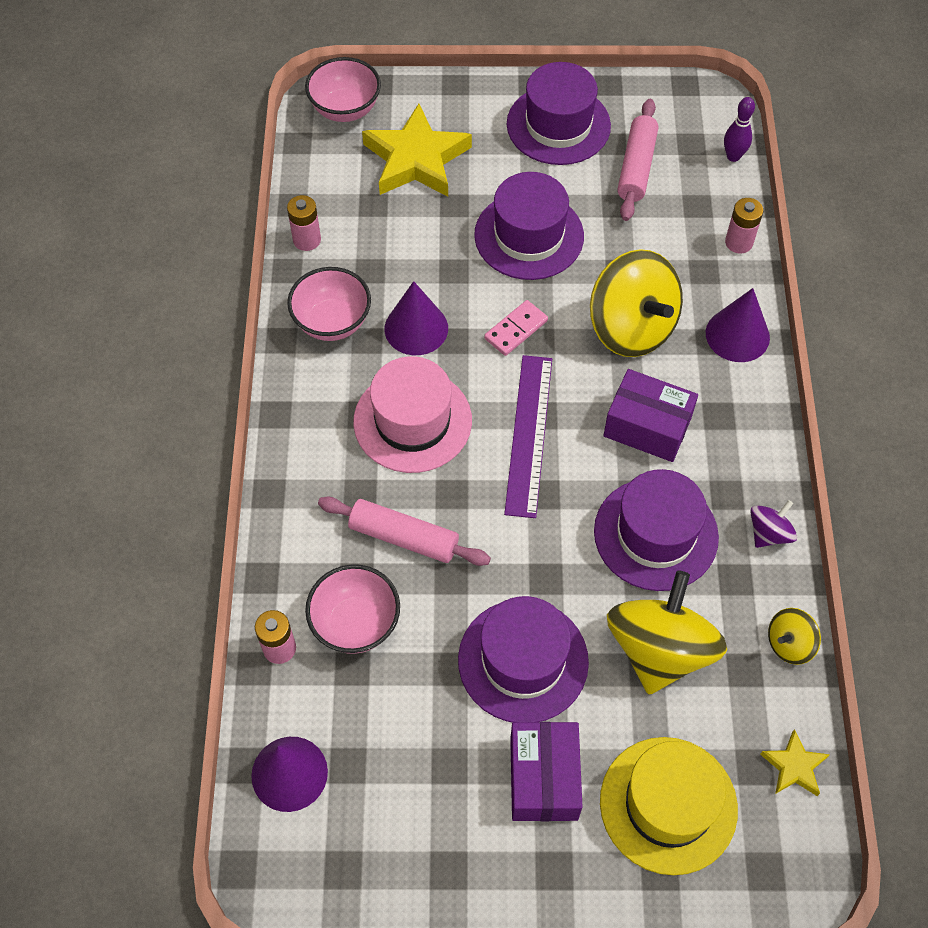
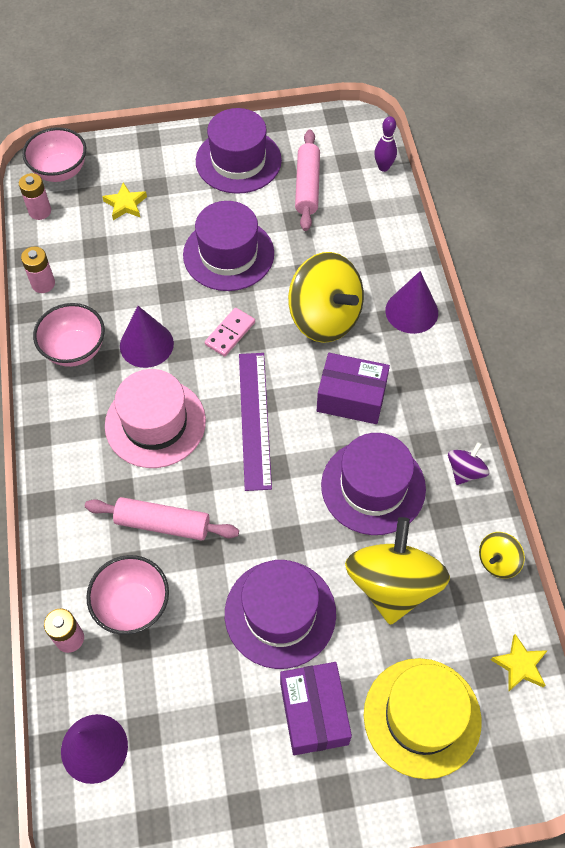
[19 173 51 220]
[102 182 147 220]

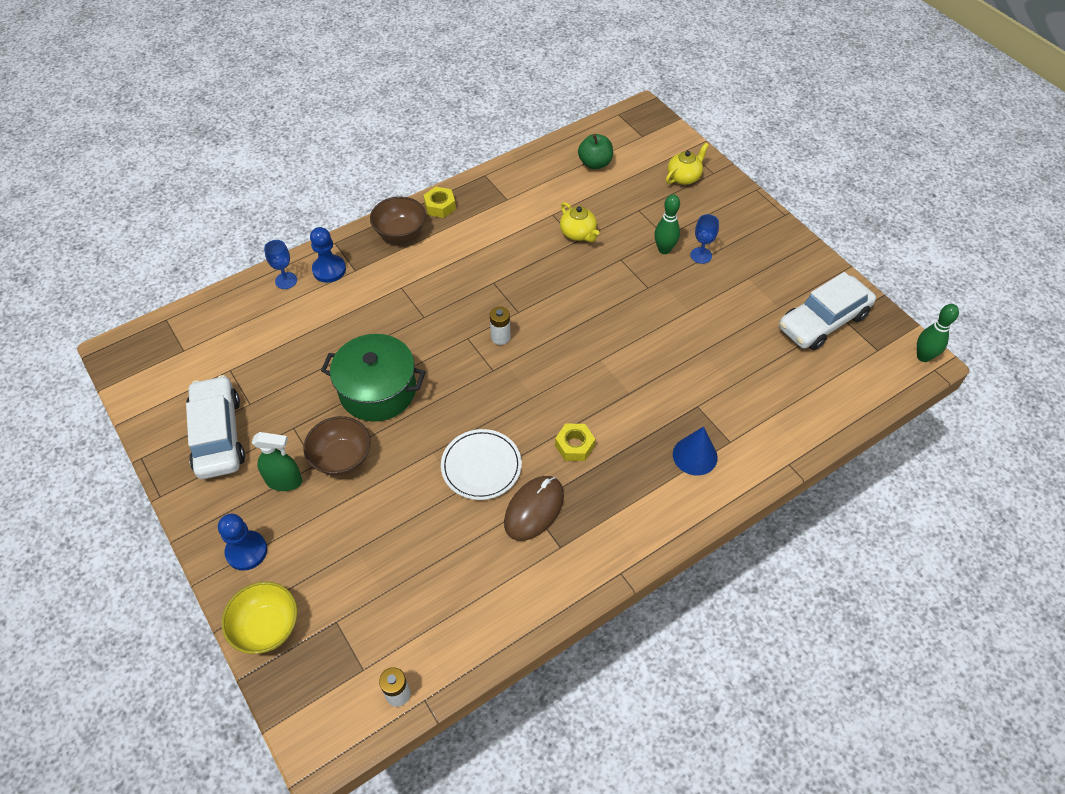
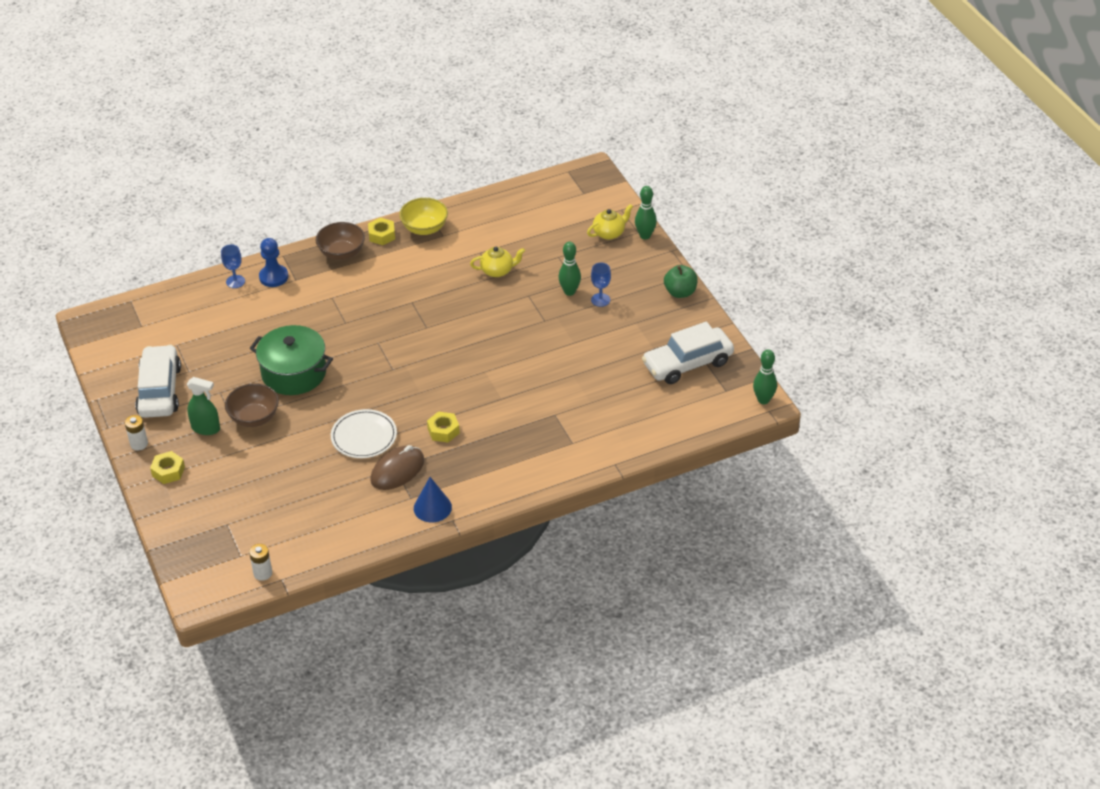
[125 415 148 451]
[150 451 185 484]
[399 198 448 235]
[414 477 452 523]
[470 247 525 277]
[635 186 657 239]
[664 265 698 298]

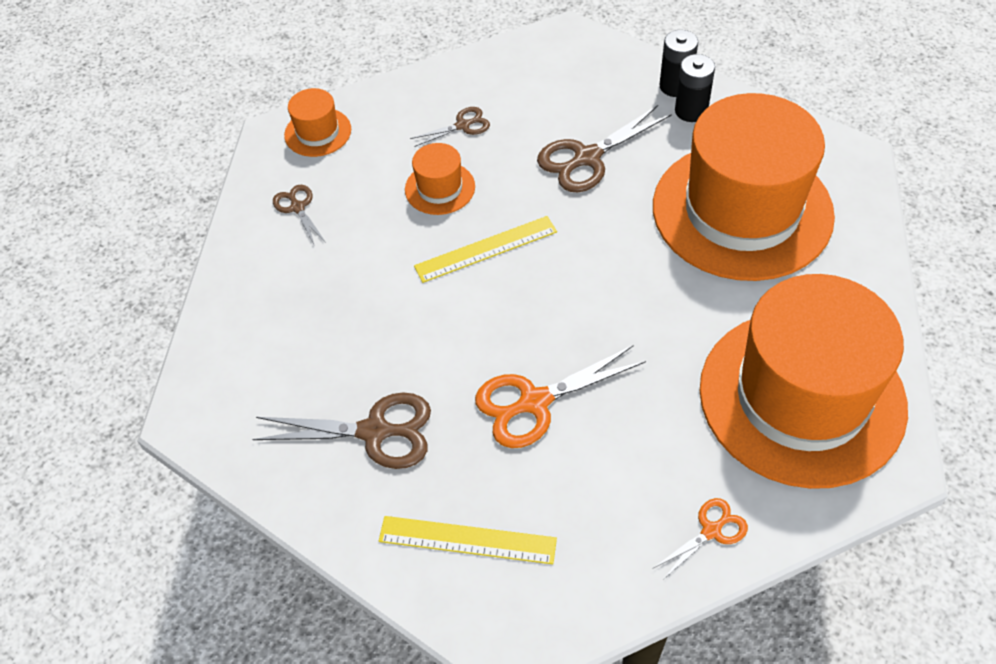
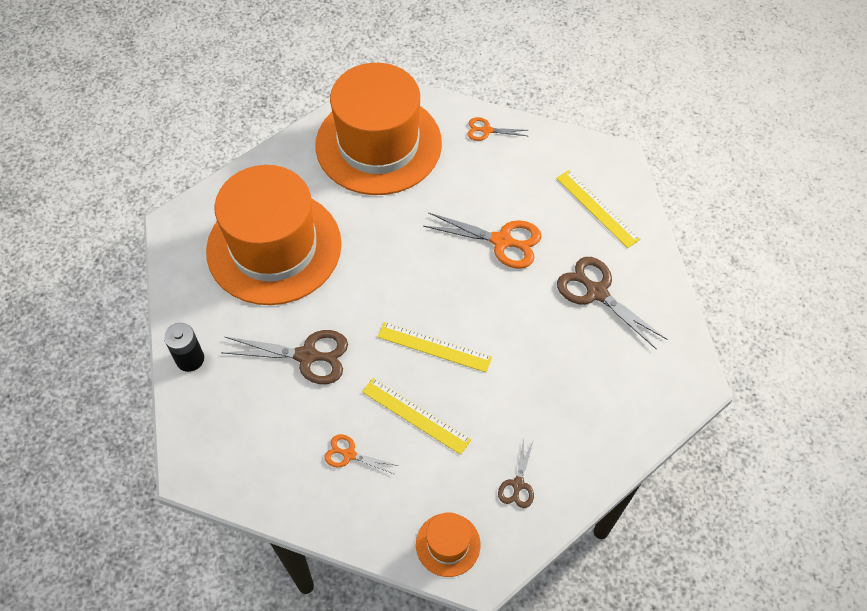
[324 434 398 474]
[362 378 471 455]
[675 54 715 122] (first image)

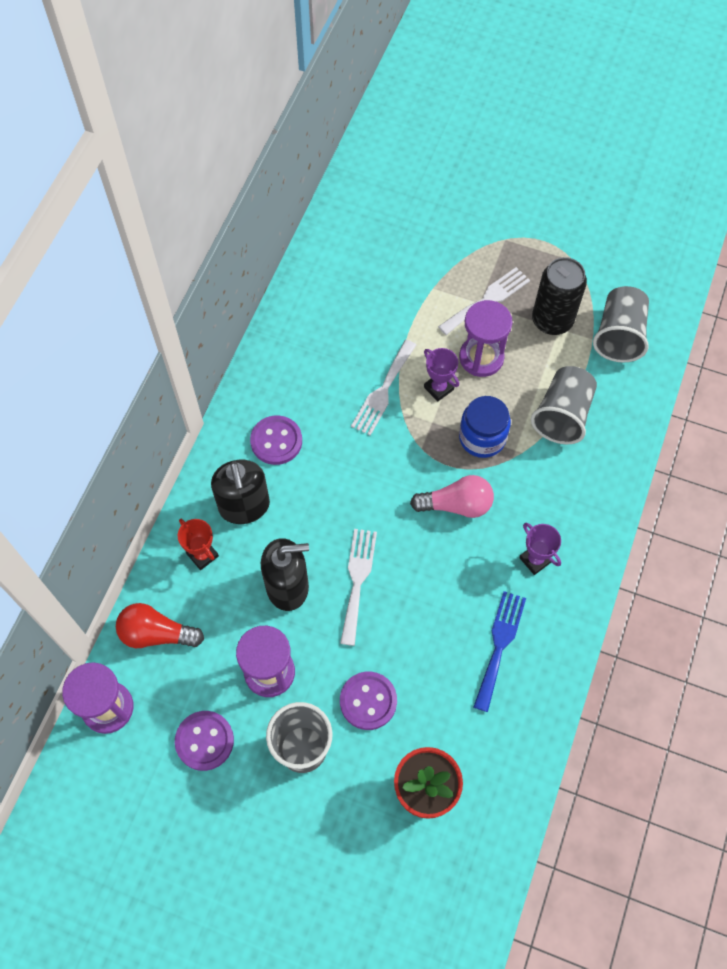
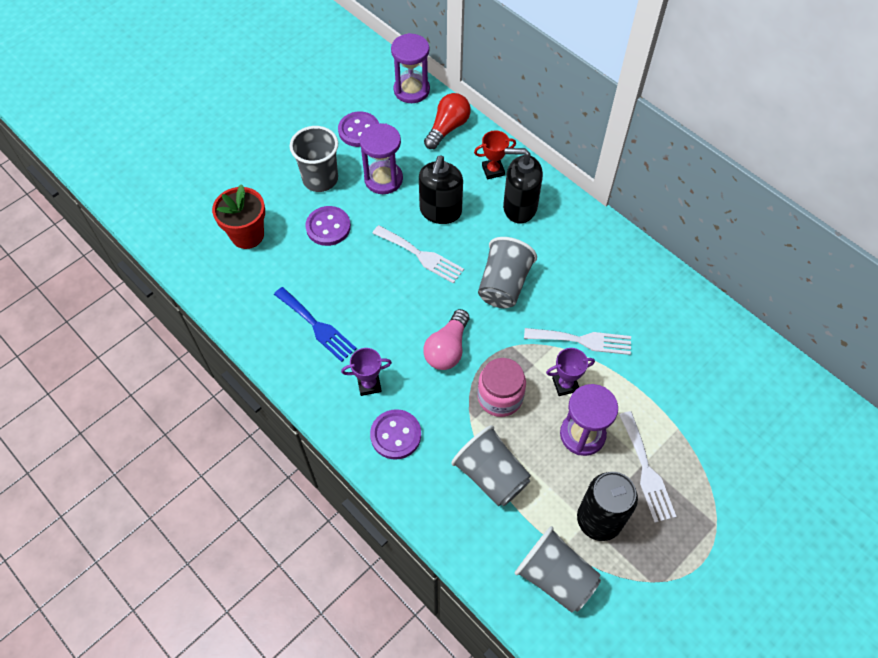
[370 409 421 460]
[478 237 537 308]
[478 358 526 417]
[524 328 631 355]

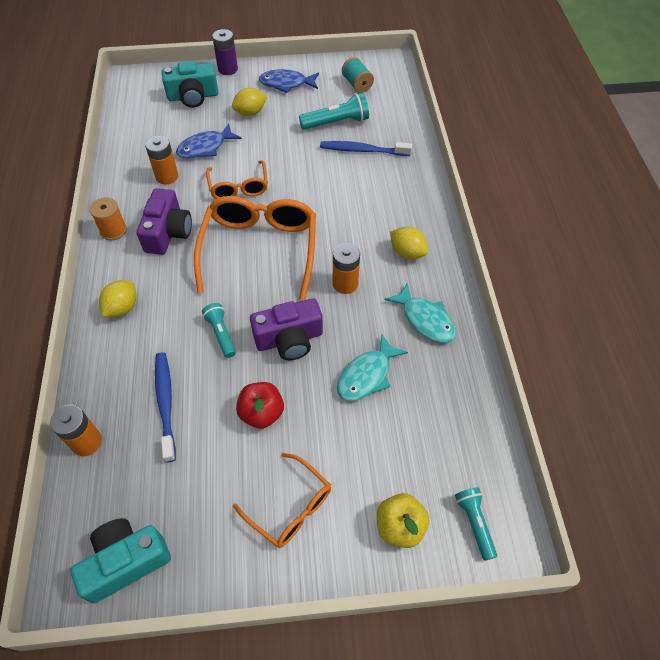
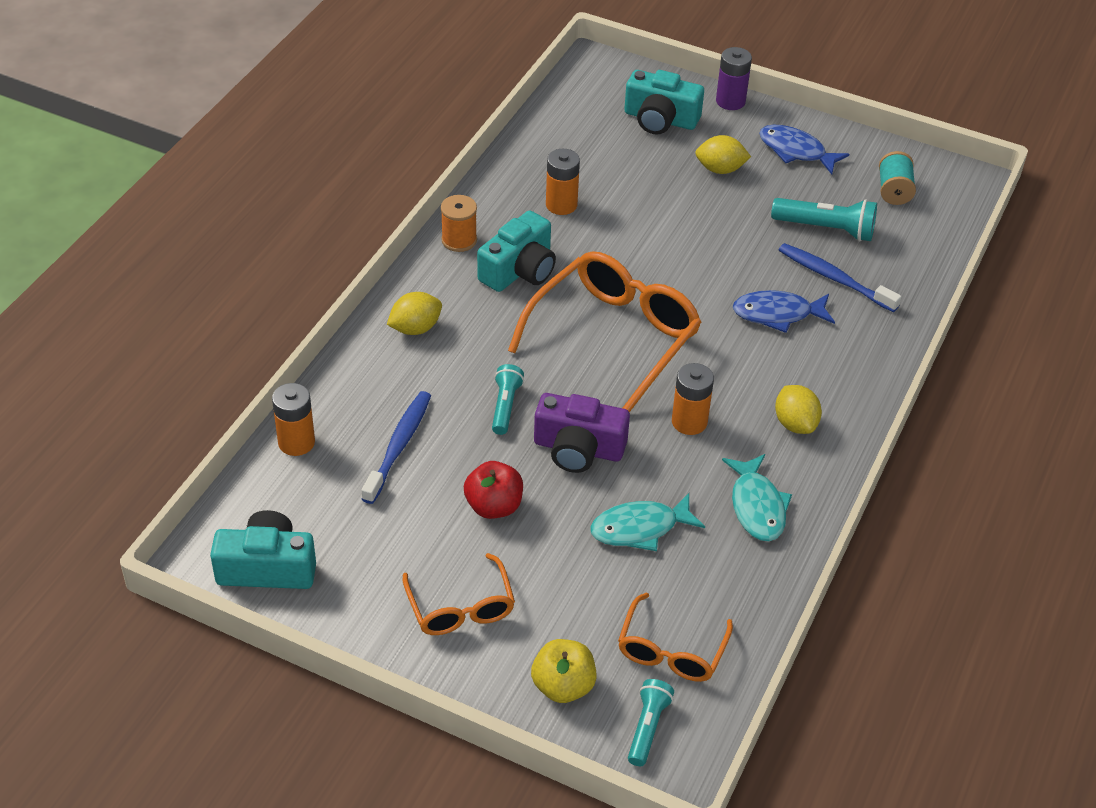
[477 210 556 292]
[618 593 733 682]
[733 290 835 333]

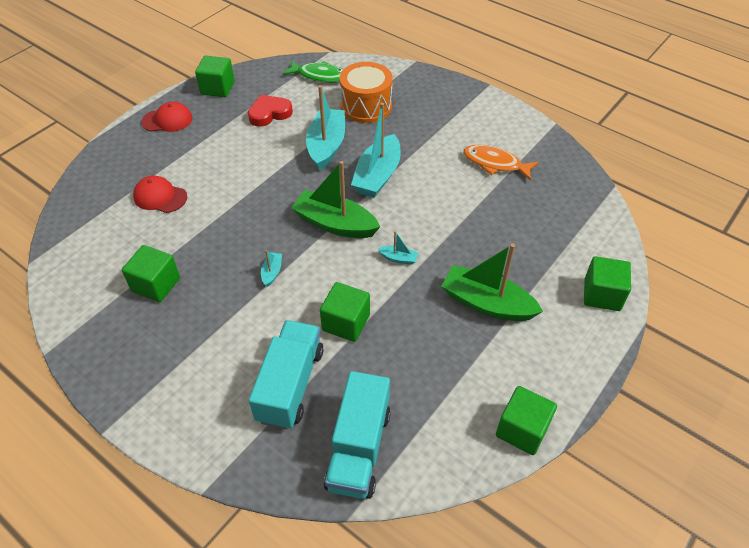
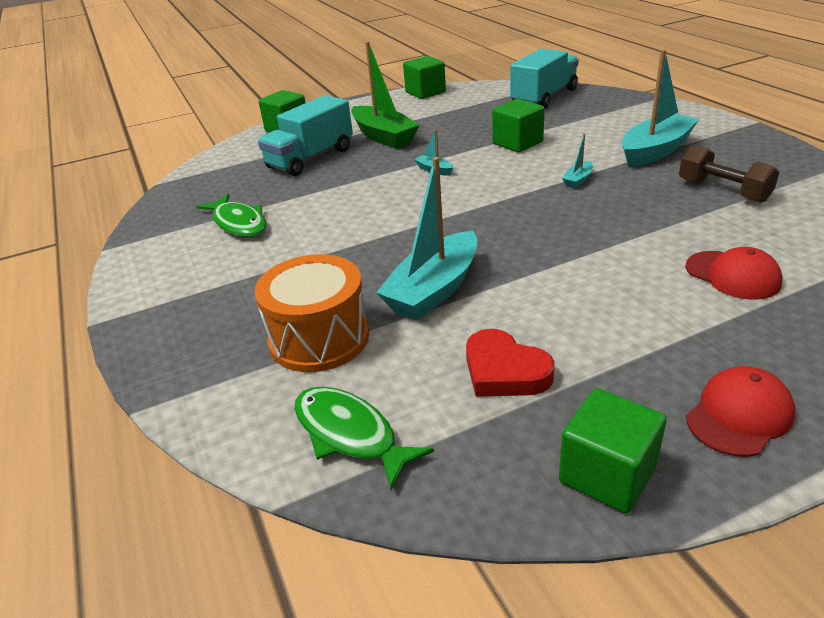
[196 194 267 237]
[258 95 353 176]
[466 329 555 397]
[622 49 699 167]
[679 144 779 203]
[686 366 795 457]
[291 161 380 238] (first image)

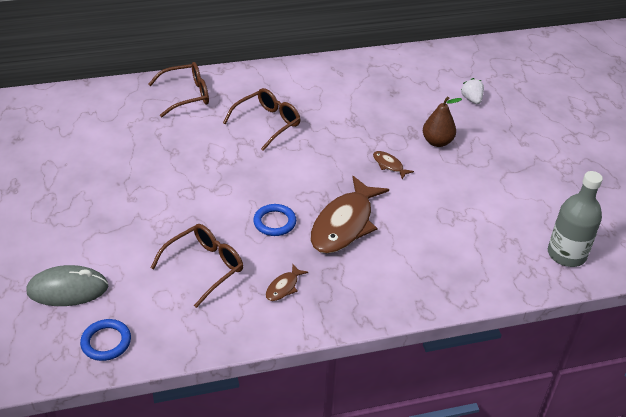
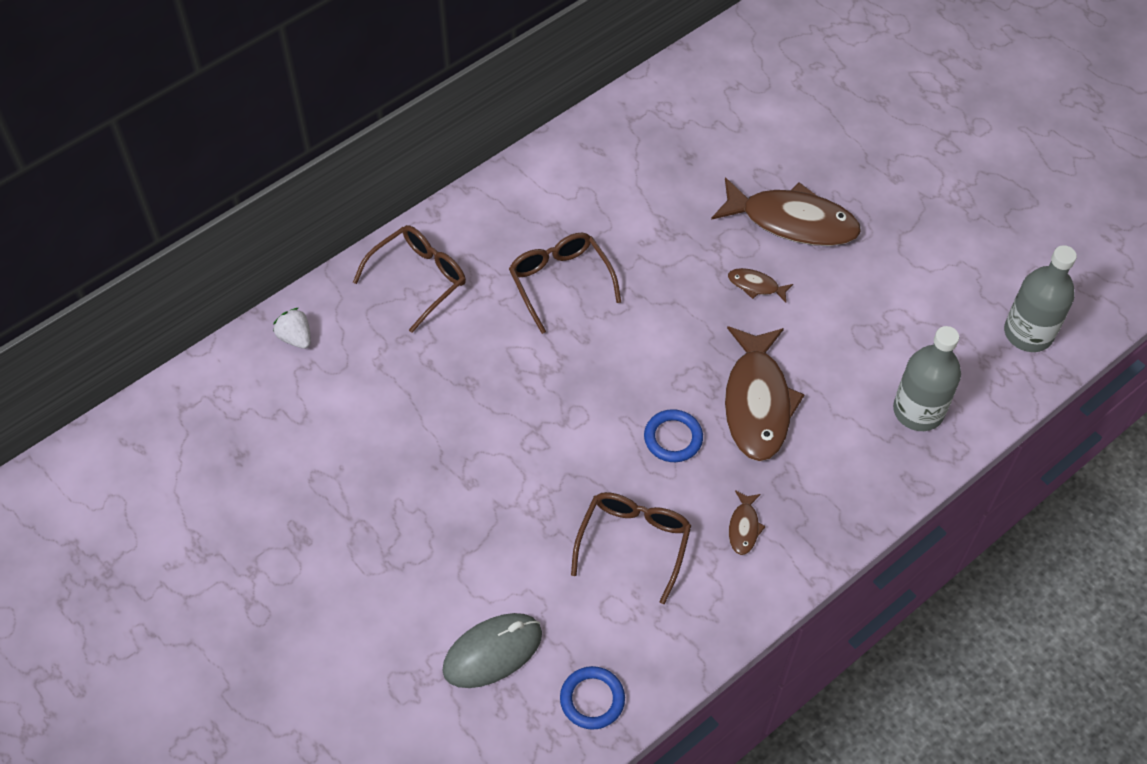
[273 308 311 349]
[509 233 621 334]
[711 178 861 246]
[893 326 961 431]

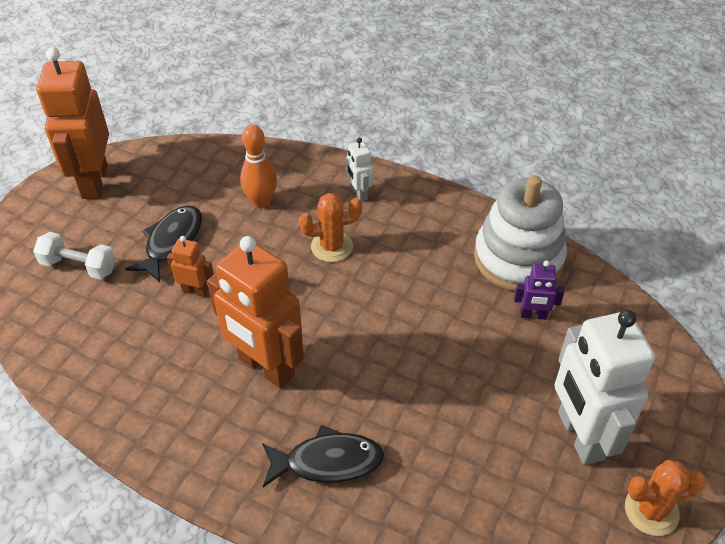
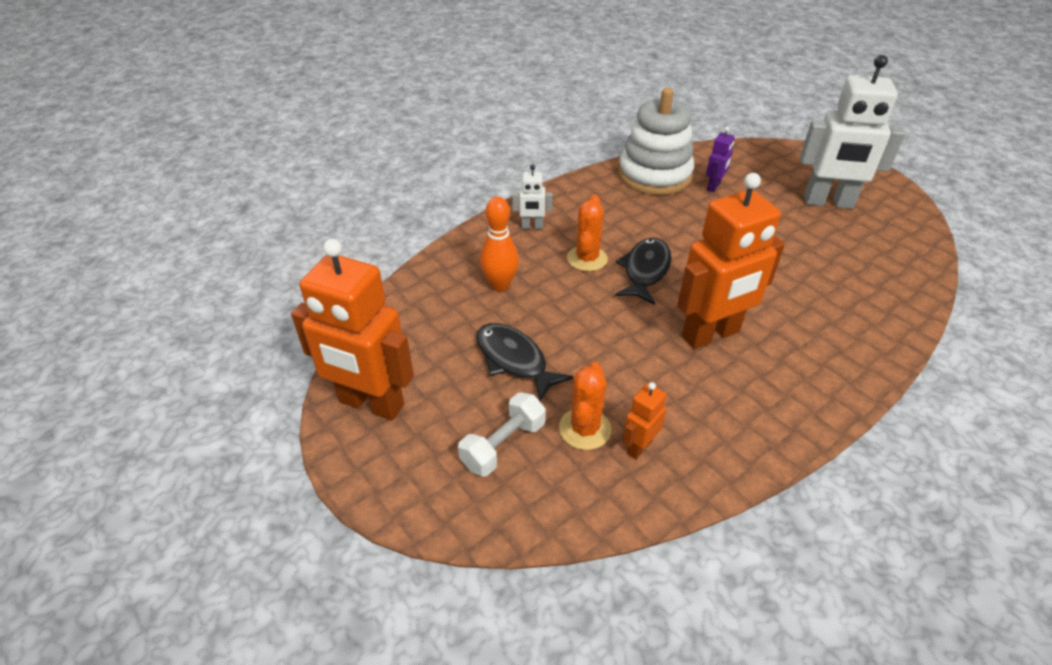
[559 362 611 450]
[615 238 672 305]
[623 382 666 459]

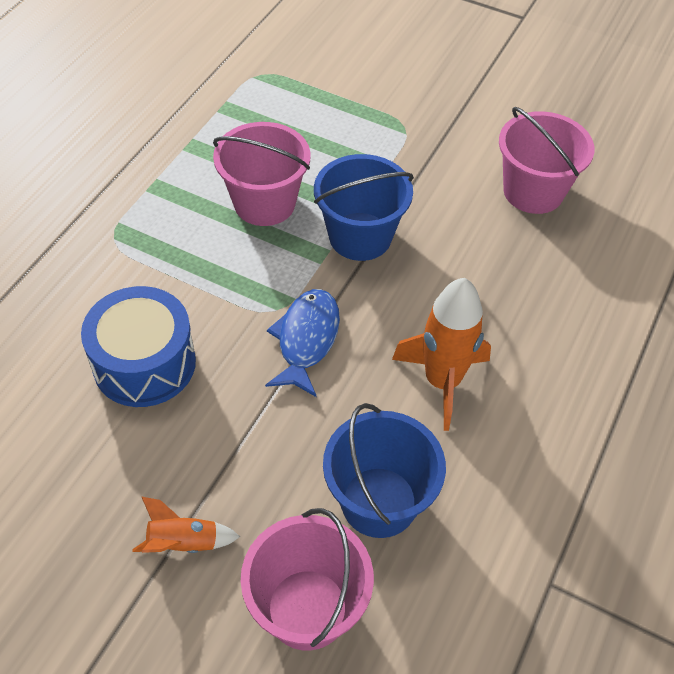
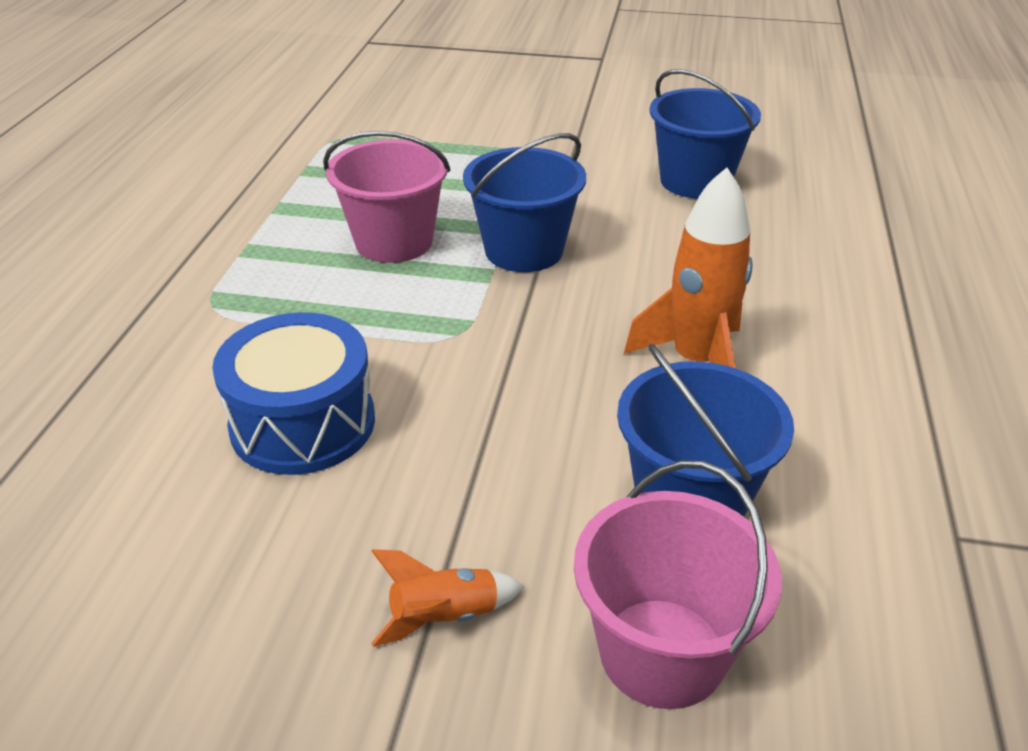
[649 69 761 199]
[265 289 340 397] (first image)

